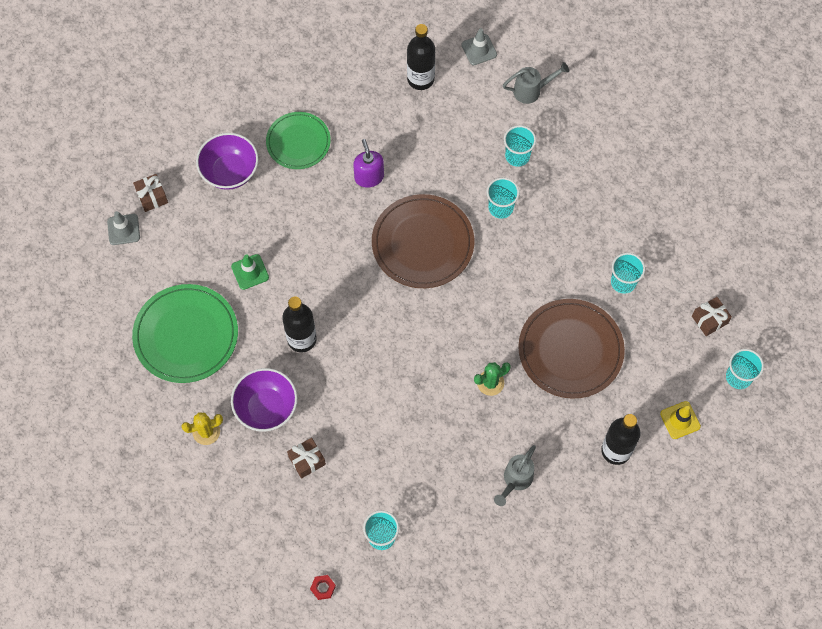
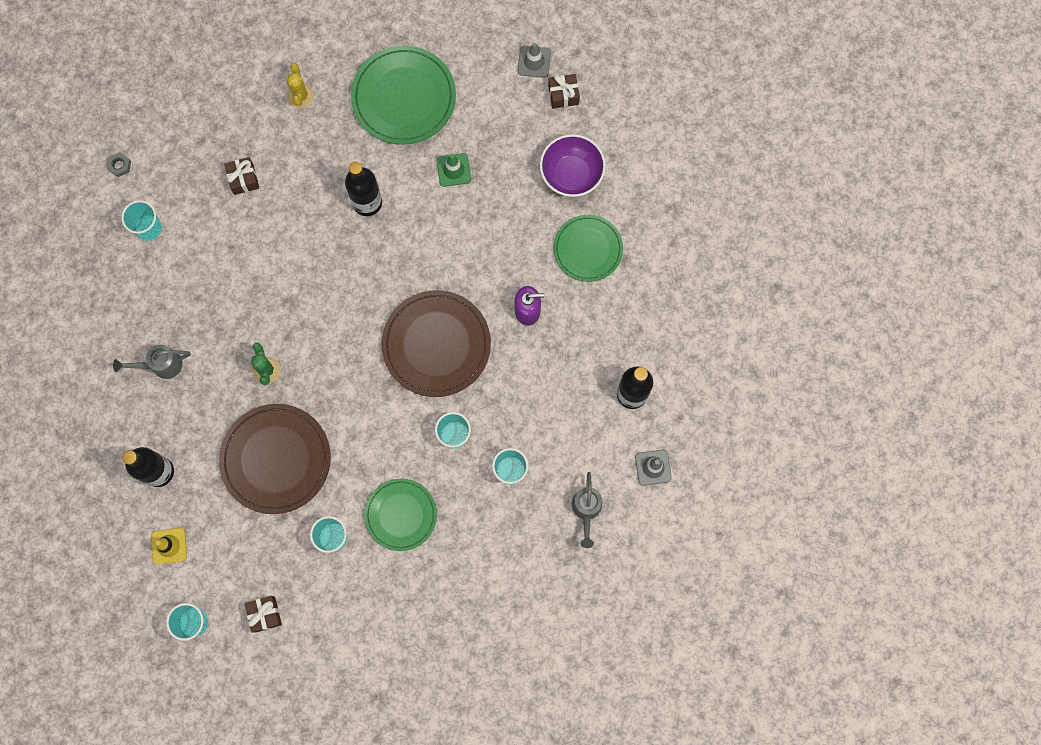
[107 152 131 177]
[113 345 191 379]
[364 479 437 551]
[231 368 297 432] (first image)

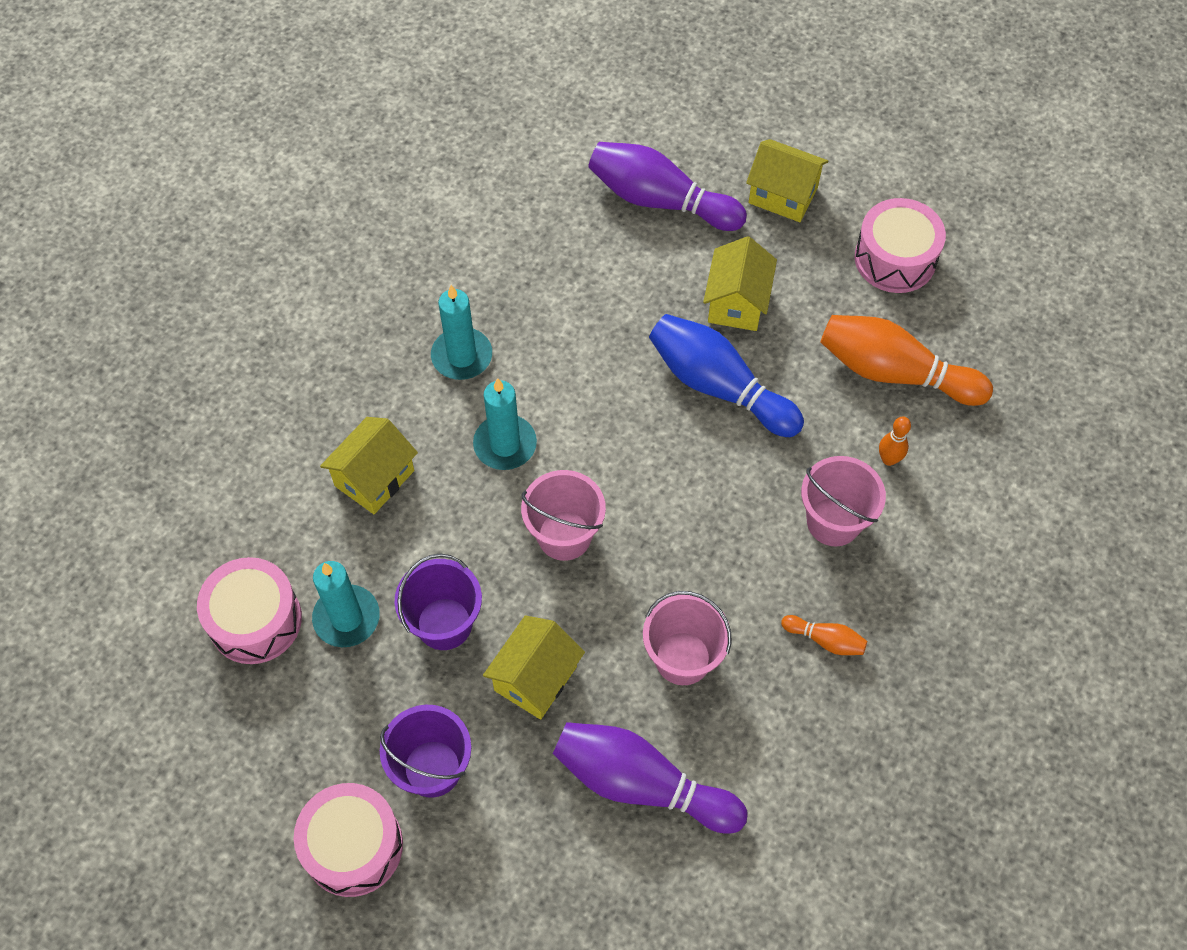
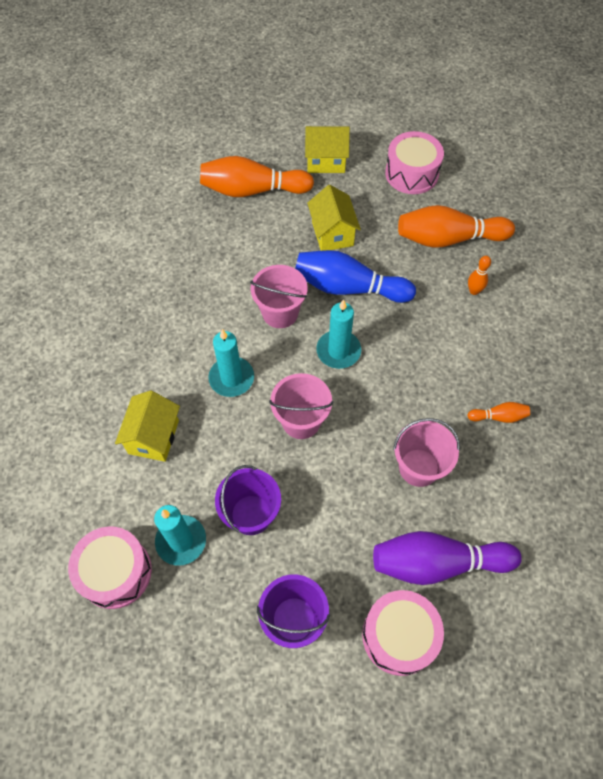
[200 156 314 197]
[250 265 308 328]
[316 299 361 369]
[362 590 444 676]
[483 615 585 720] (first image)

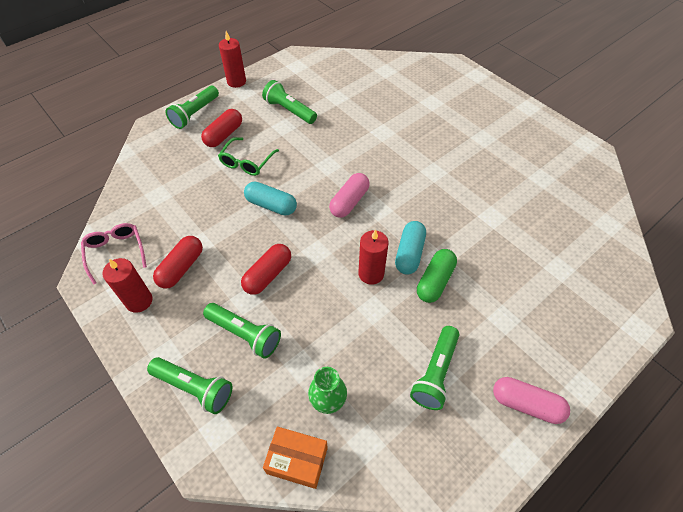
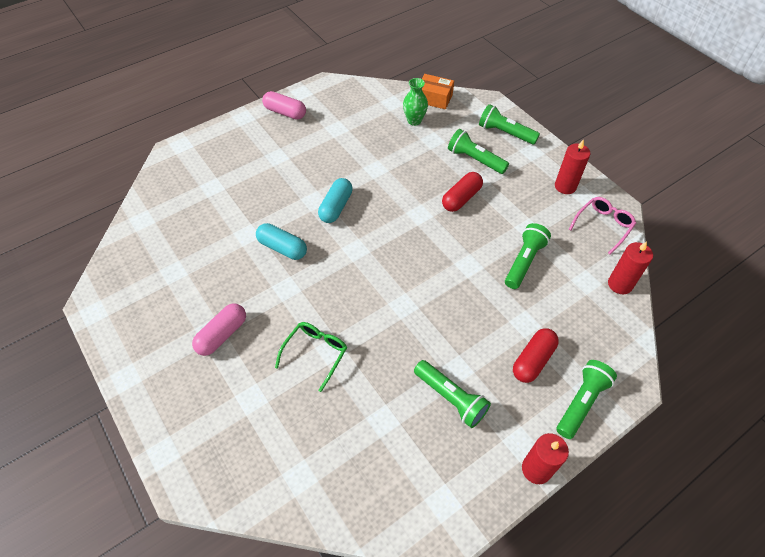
[192 304 246 356]
[256 223 307 260]
[275 322 347 392]
[505 223 551 289]
[569 197 636 254]
[608 241 653 294]
[153 236 203 289] (first image)
[417 249 457 303] (first image)

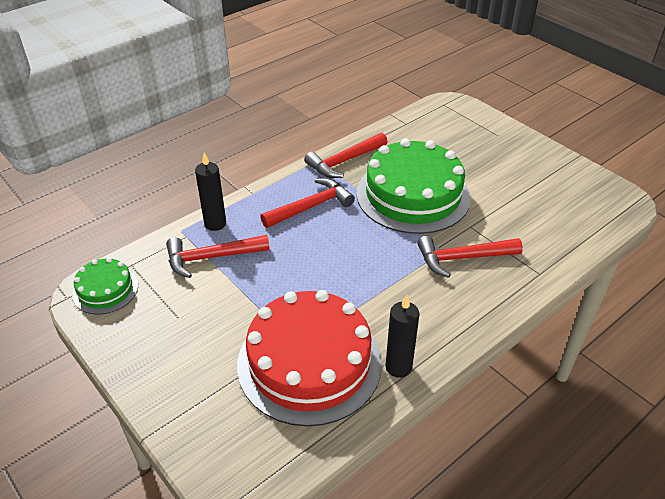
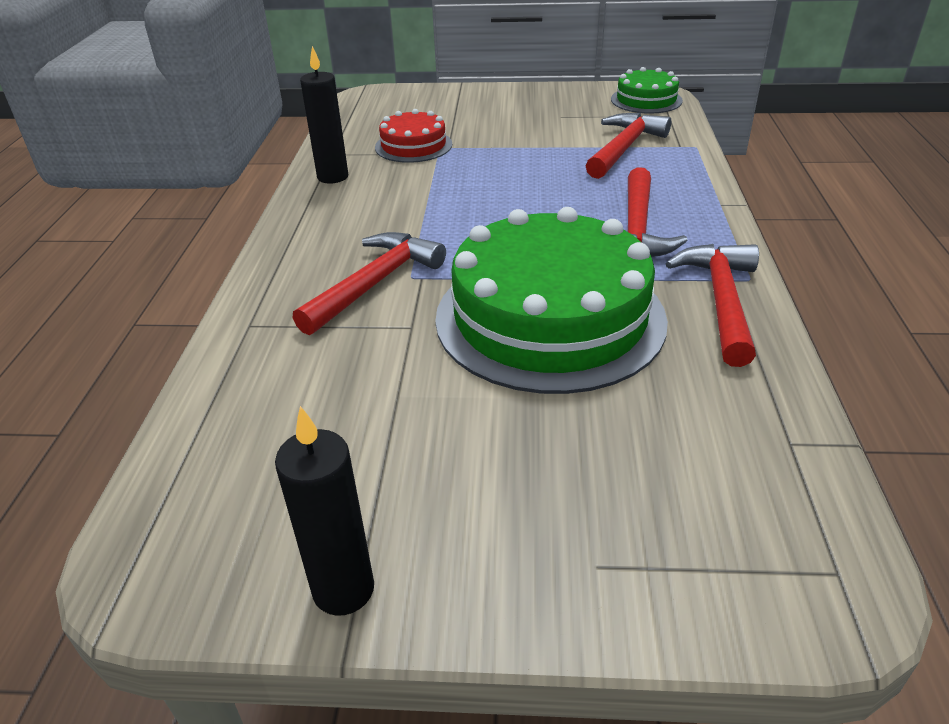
[275 406 374 616]
[375 109 452 163]

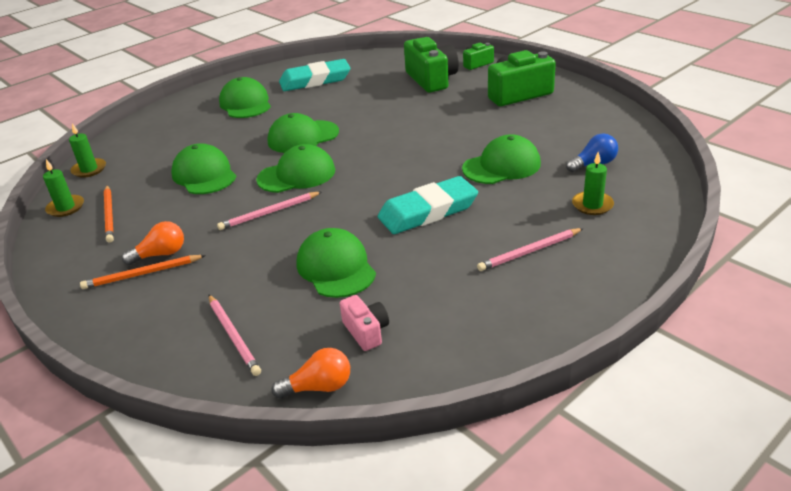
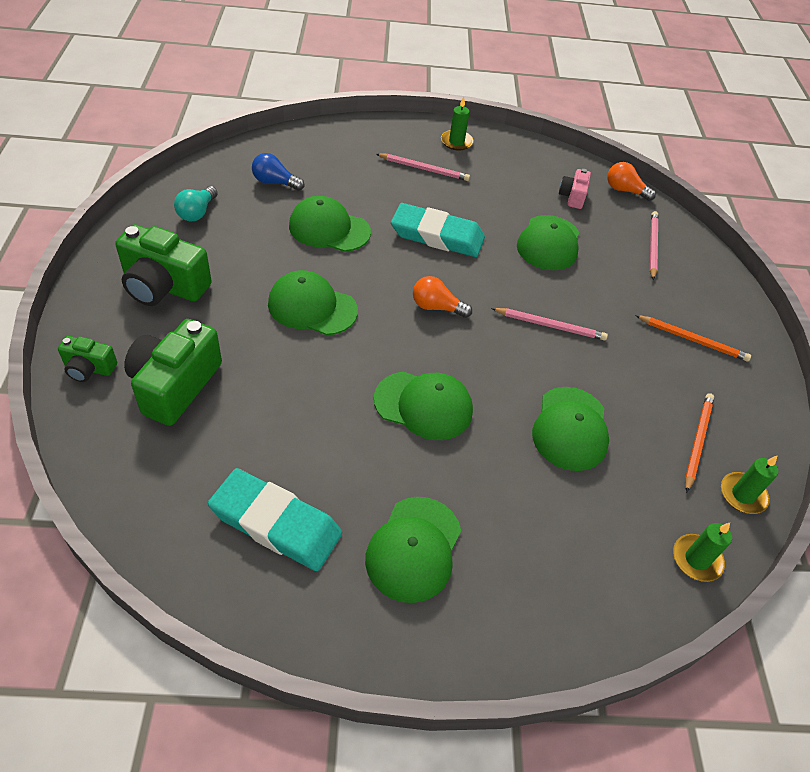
[174 186 218 221]
[268 270 358 335]
[413 276 472 318]
[441 97 474 151]

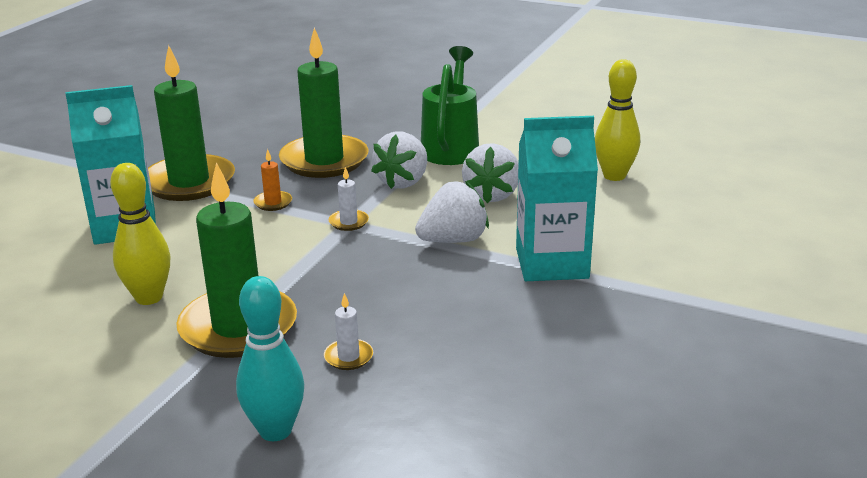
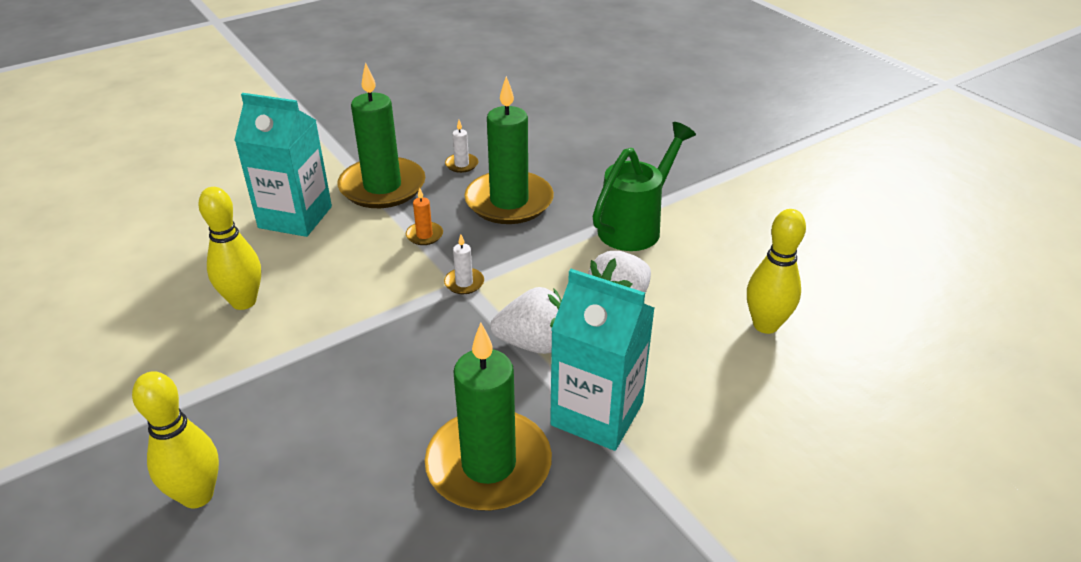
[132 371 219 508]
[425 323 552 511]
[445 120 478 173]
[371 132 427 189] (first image)

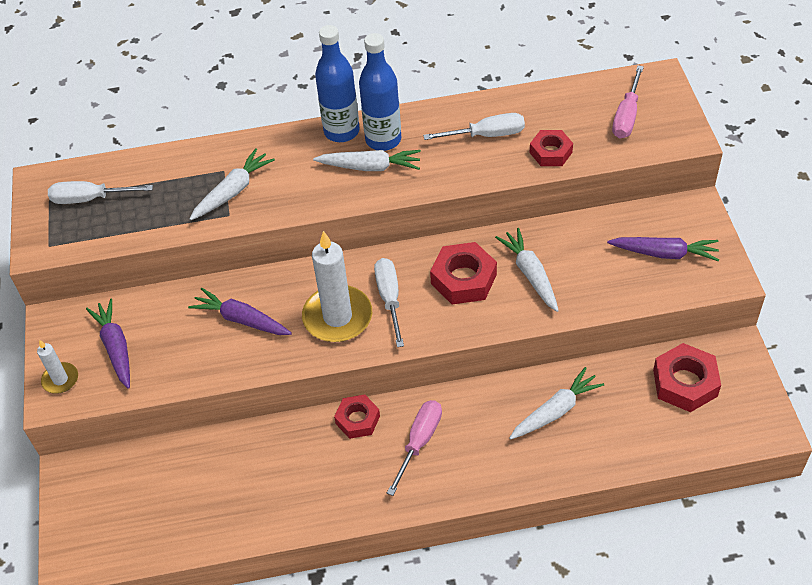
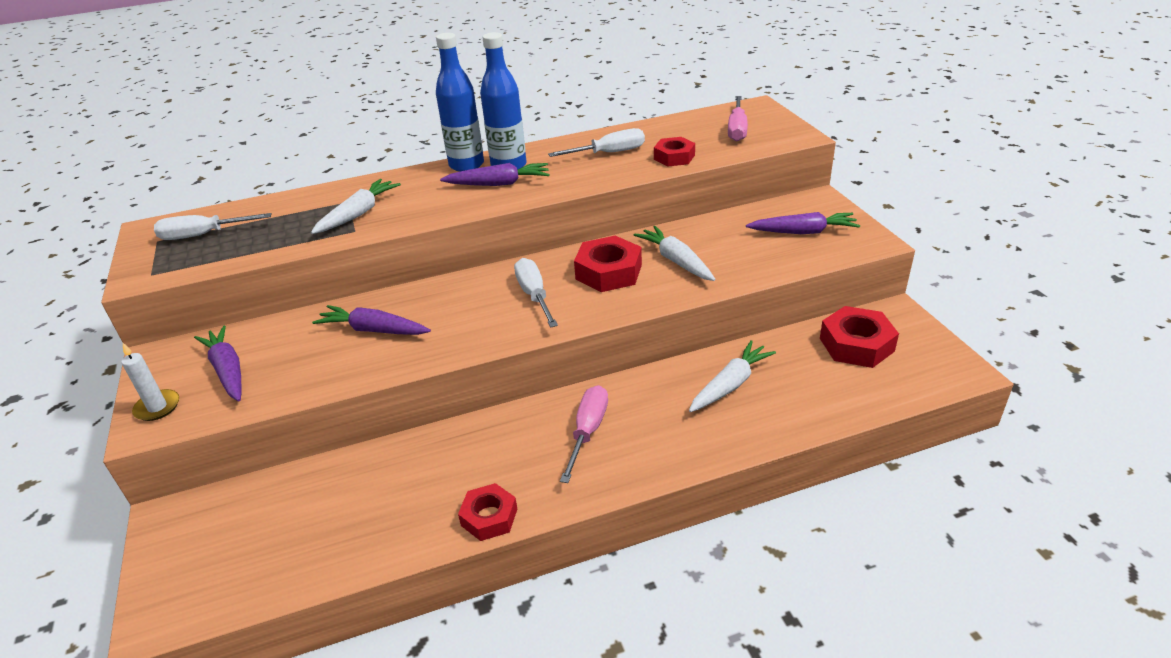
[440 163 550 186]
[458 483 517 541]
[302 231 372 342] (first image)

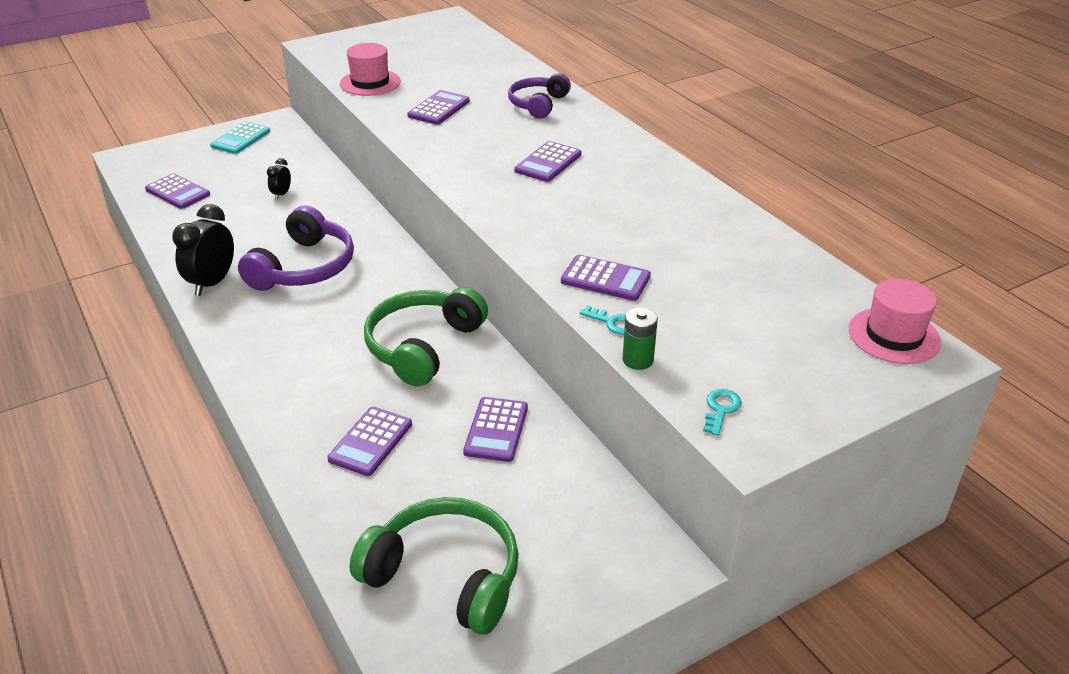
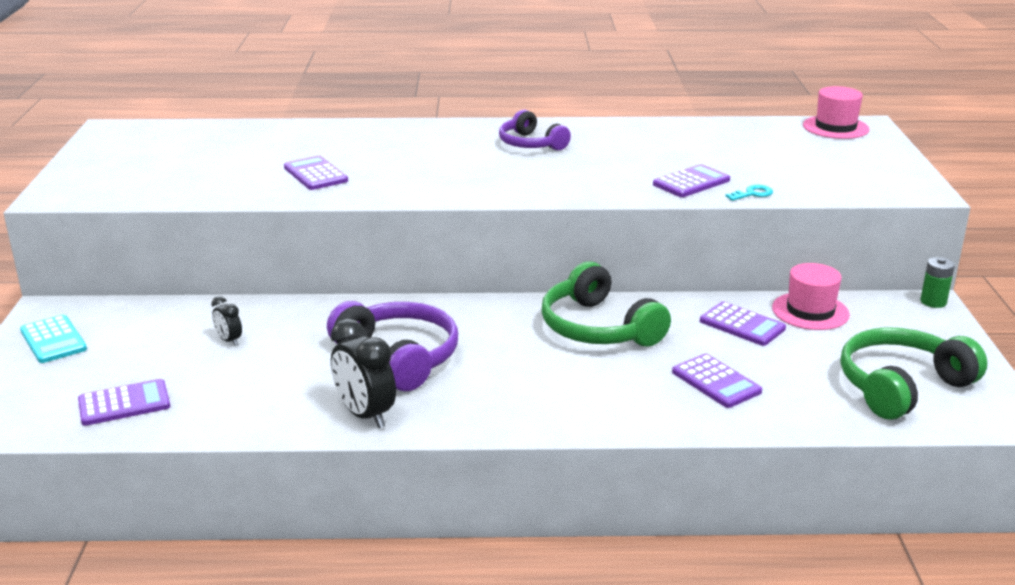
[499 110 571 151]
[772 263 850 330]
[920 257 955 308]
[514 141 581 182] (first image)
[703 389 742 436] (first image)

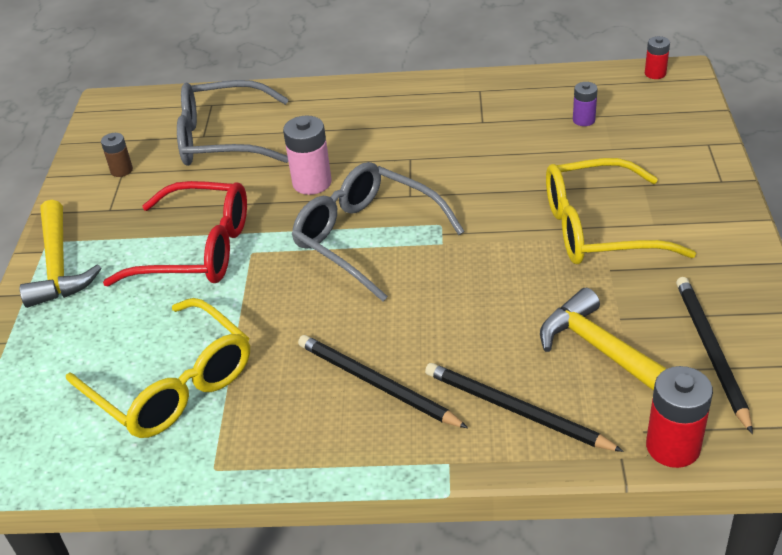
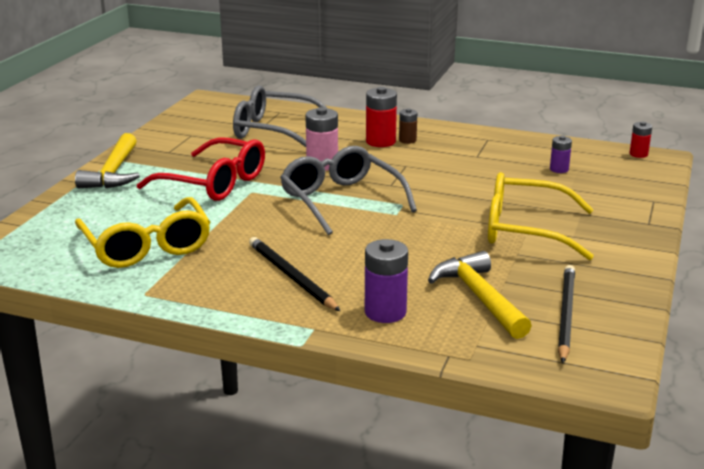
[365 239 408 323]
[366 87 397 147]
[399 108 417 144]

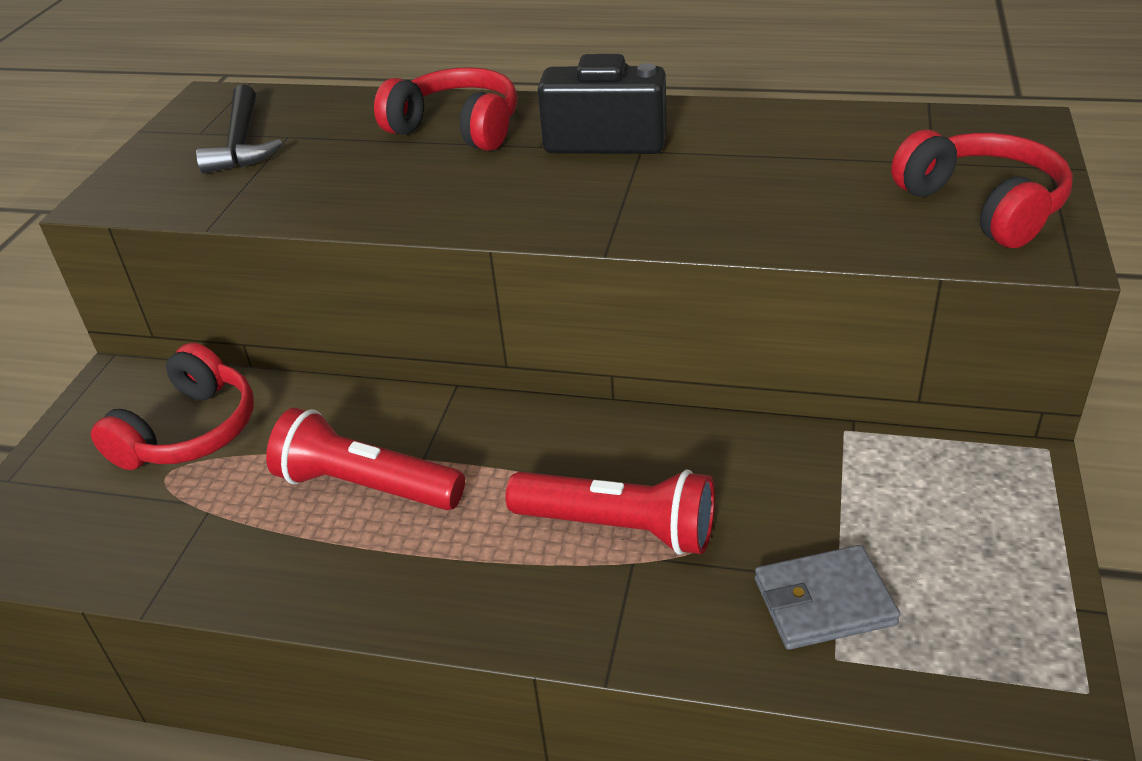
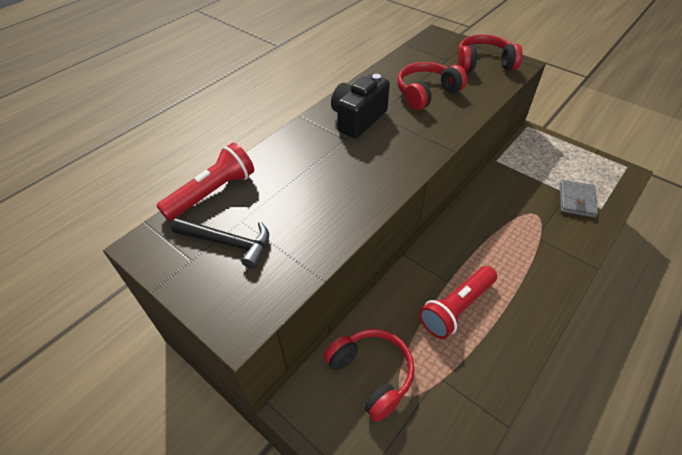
[157 143 254 221]
[397 62 467 110]

